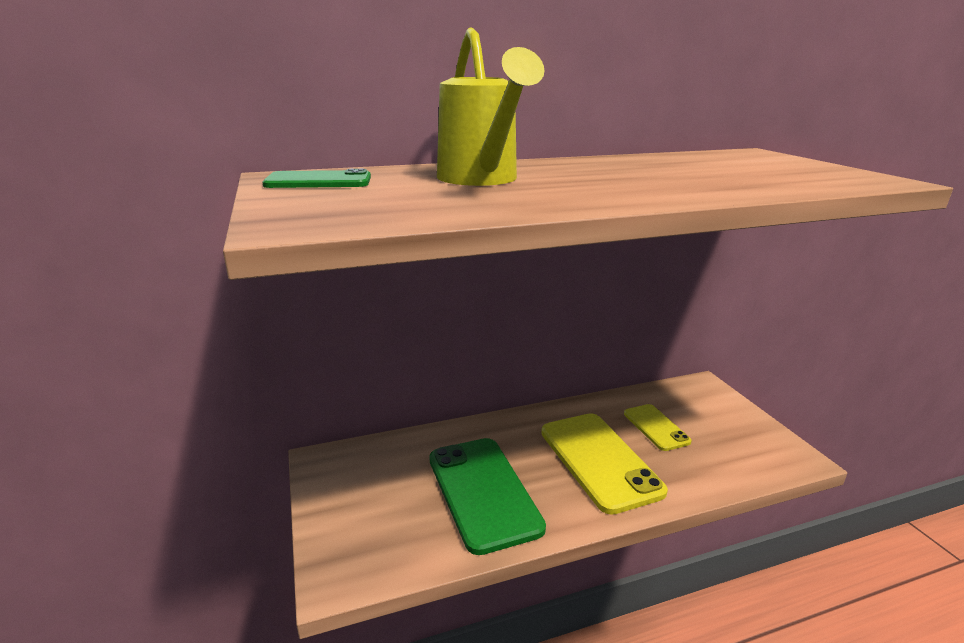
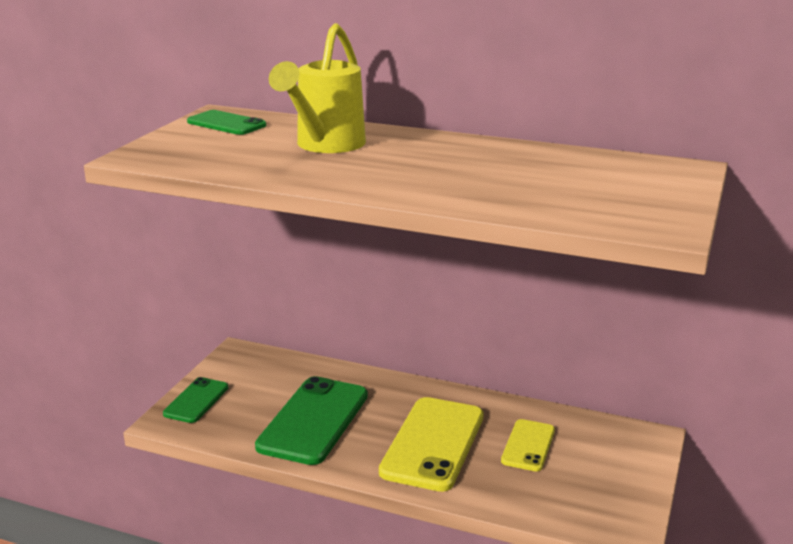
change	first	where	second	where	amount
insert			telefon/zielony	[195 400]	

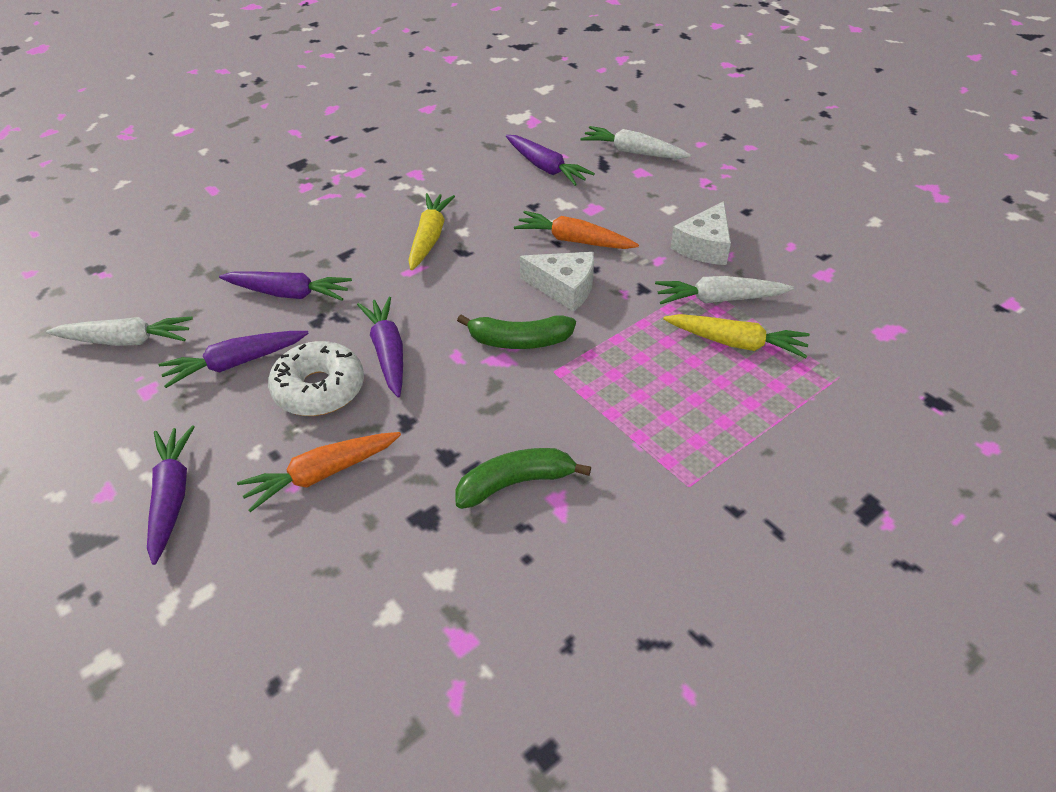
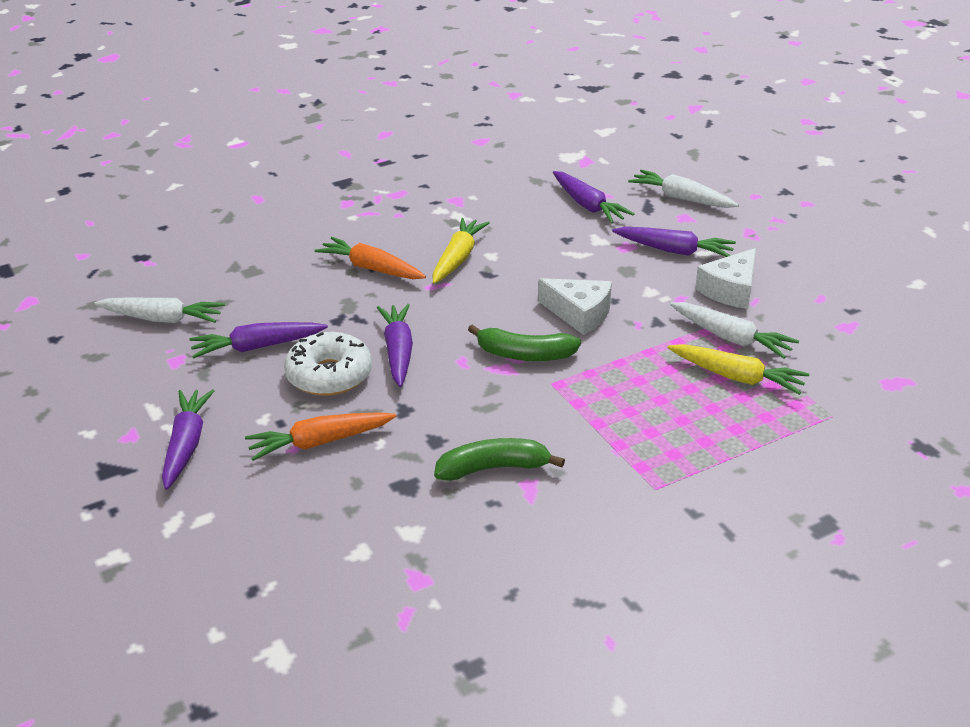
change	first	where	second	where	amount
move	marchewka/fioletowy	[285 286]		[674 242]	
move	marchewka/pomarańczowy	[576 230]		[370 258]	
rotate	marchewka/biały	[724 290]		[734 330]	150 degrees counterclockwise

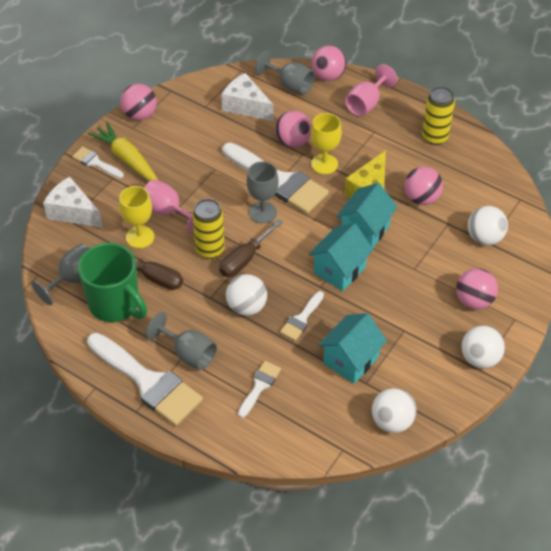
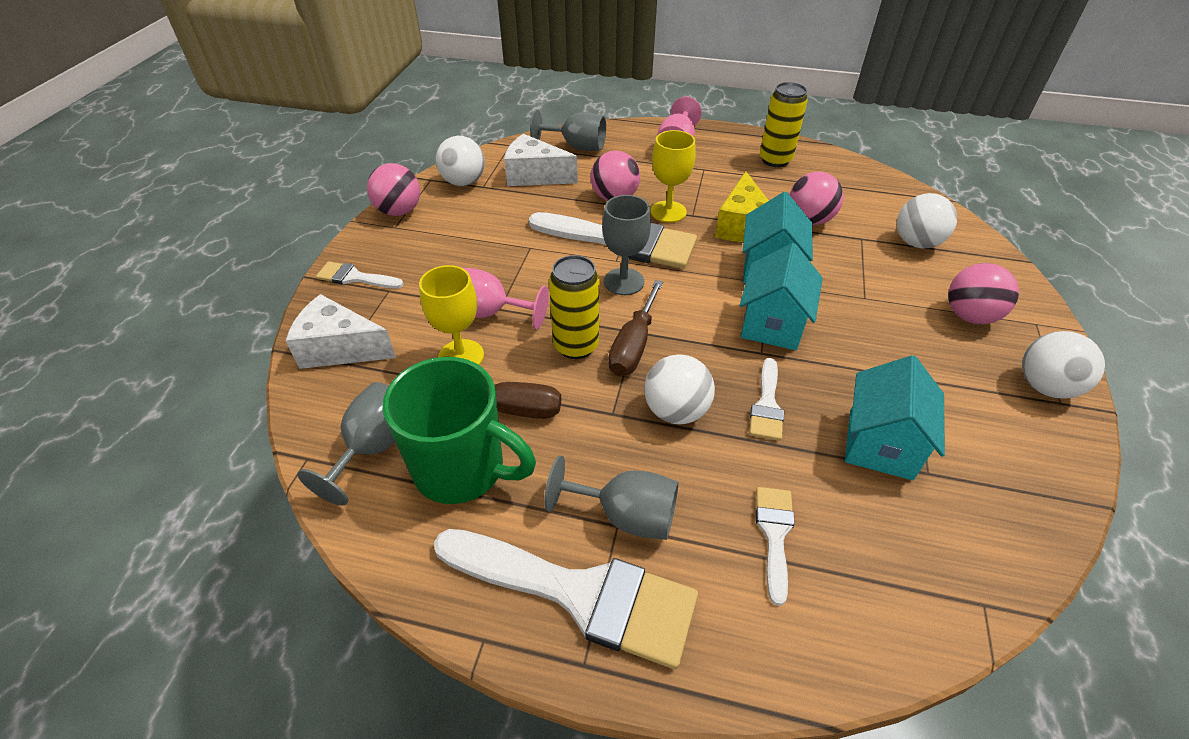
change	first	where	second	where	amount
delete	marchewka/żółty	[123 151]			
delete	piłka/różowy	[329 63]			
move	piłka/biały	[394 410]		[460 161]	

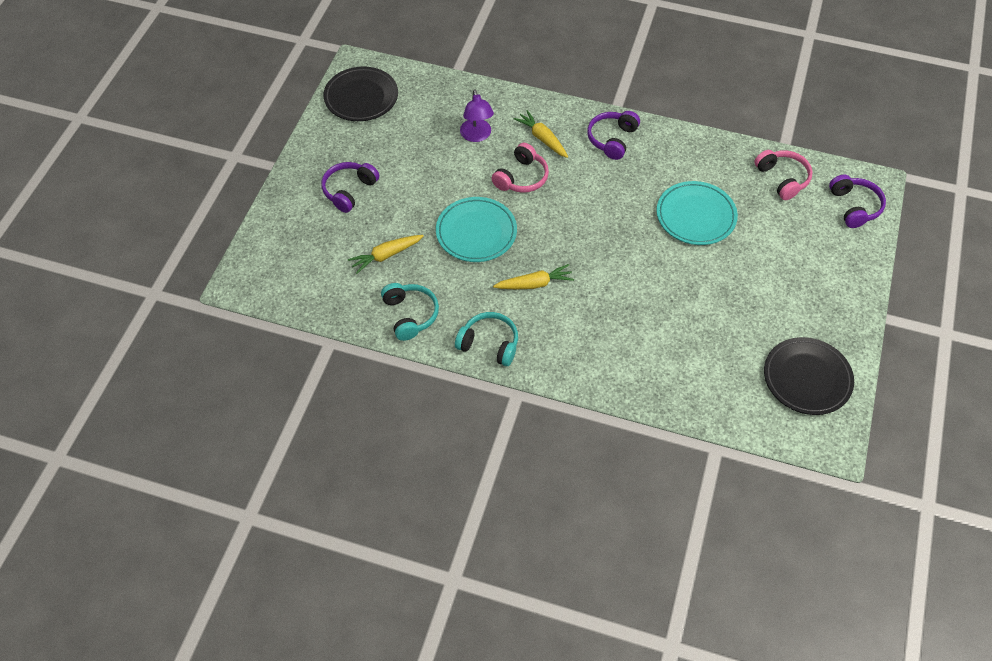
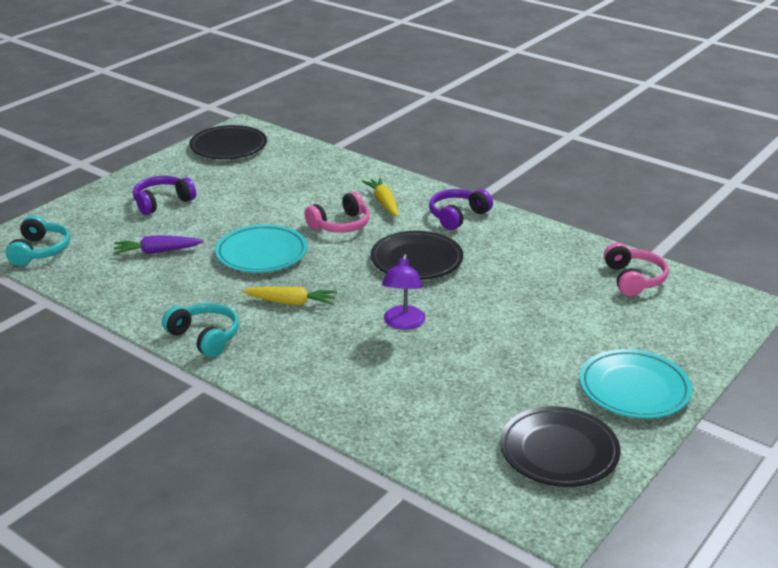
change	first	where	second	where	amount
recolor	marchewka/żółty	[386 254]	marchewka/fioletowy	[158 245]	
move	słuchawki/turkusowy	[410 312]		[38 240]	
move	lampka/fioletowy	[477 115]		[403 292]	
move	talerz/turkusowy	[697 213]		[635 383]	
delete	słuchawki/fioletowy	[857 201]			
insert			talerz/czarny	[416 255]	

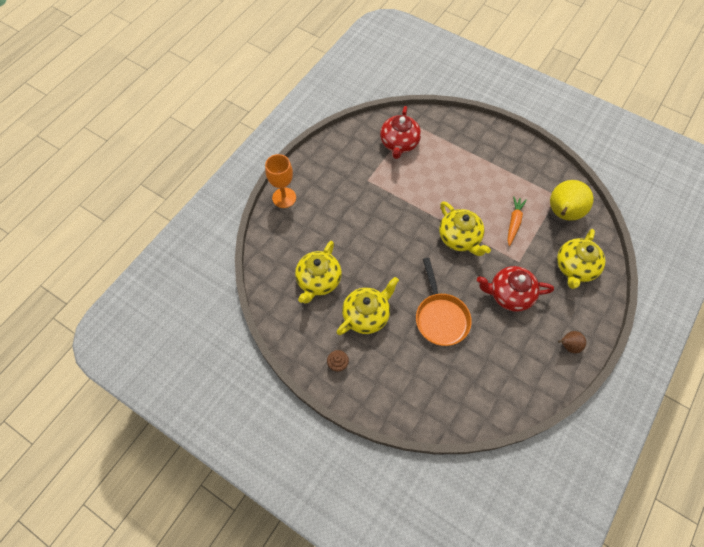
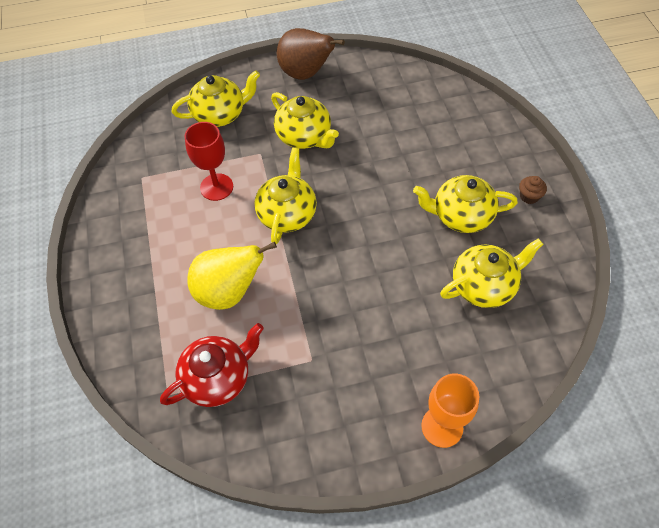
change	first	where	second	where	amount
delete	patelnia/pomarańczowy	[444 302]			
recolor	imbryk/czerwony	[515 289]	imbryk/żółty	[305 120]	
replace	marchewka/pomarańczowy	[517 221]	kielich/czerwony	[208 161]	
move	gruszka/żółty	[572 200]		[232 276]	
resize	gruszka/brązowy	[572 342]		[311 54]	x2.02

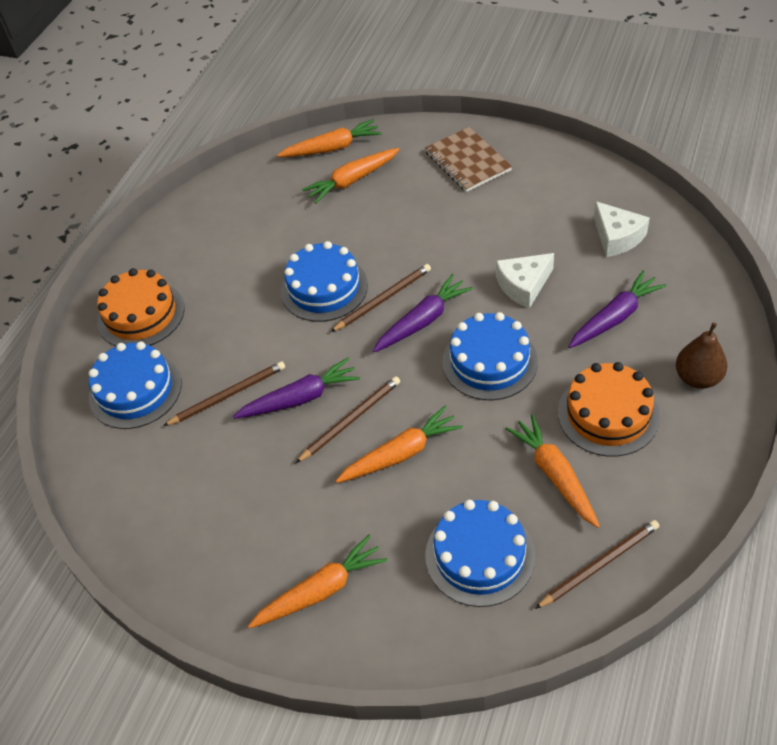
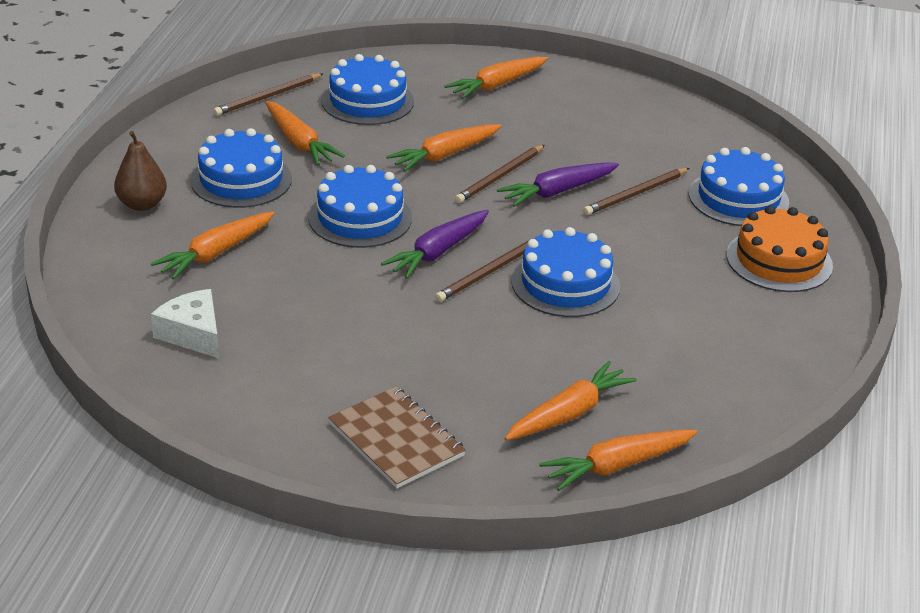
change	first	where	second	where	amount
delete	ser/biały	[525 281]			
recolor	tort/pomarańczowy	[609 409]	tort/niebieski	[241 168]	
recolor	marchewka/fioletowy	[617 309]	marchewka/pomarańczowy	[213 245]	

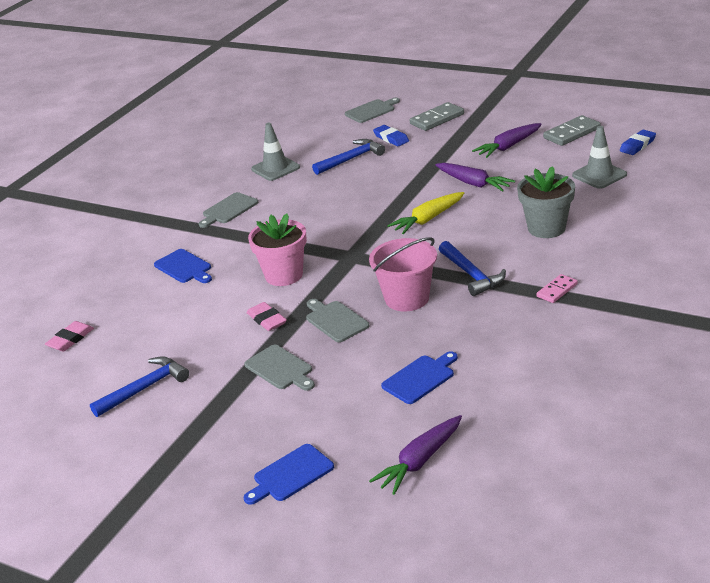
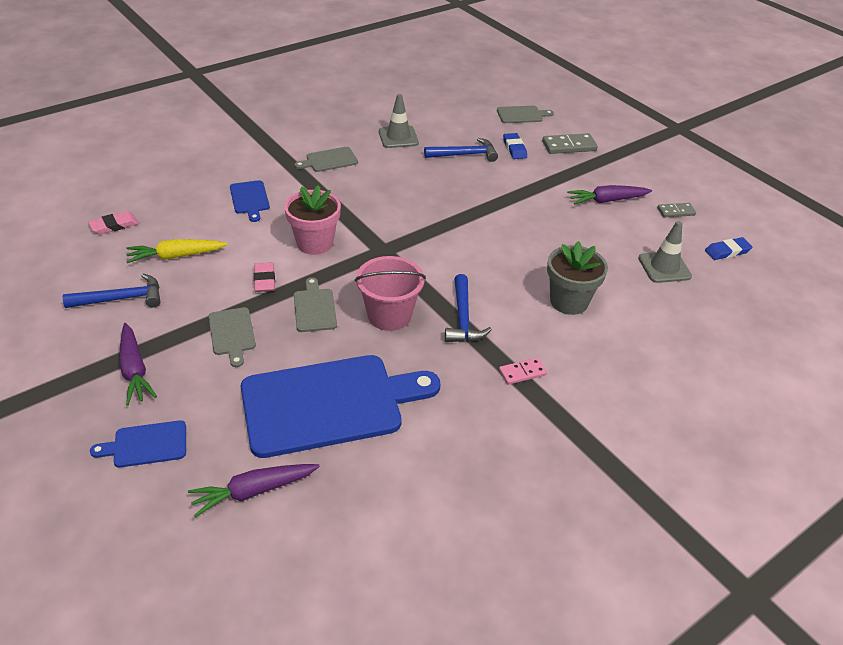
change	first	where	second	where	amount
resize	deska do krojenia/niebieski	[419 377]		[341 406]	x2.28
move	marchewka/żółty	[425 213]		[177 251]	
move	marchewka/fioletowy	[475 177]		[138 364]	
resize	kostka domina/szary	[572 130]		[676 210]	x0.62

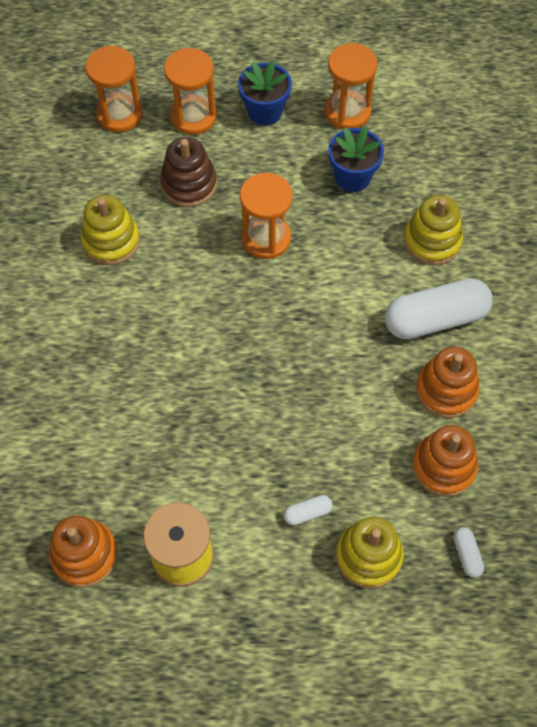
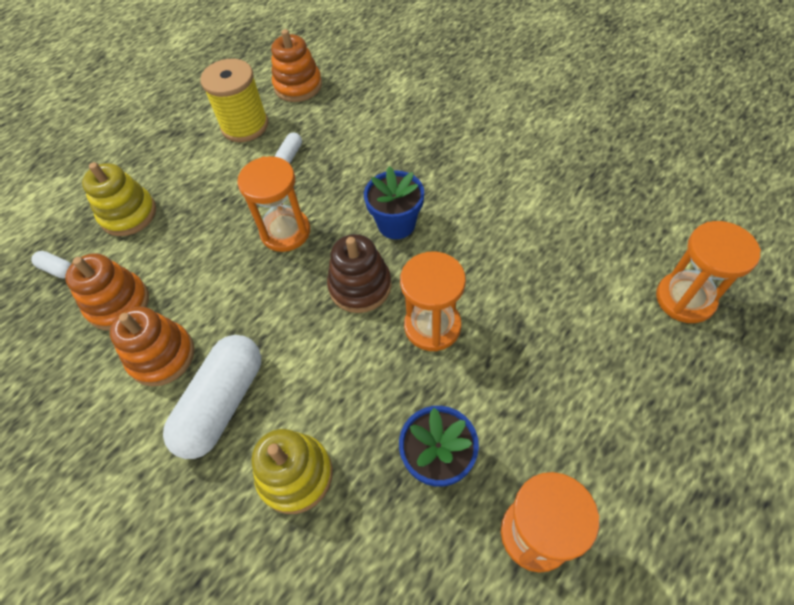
change	first	where	second	where	amount
delete	zabawka nakładanka/żółty	[110 230]			
move	zabawka nakładanka/brązowy	[188 172]		[359 273]	
move	klepsydra/pomarańczowy	[190 91]		[273 204]	
move	doniczka/niebieski	[265 93]		[394 202]	
move	kapsułka/biały	[308 510]		[288 148]	

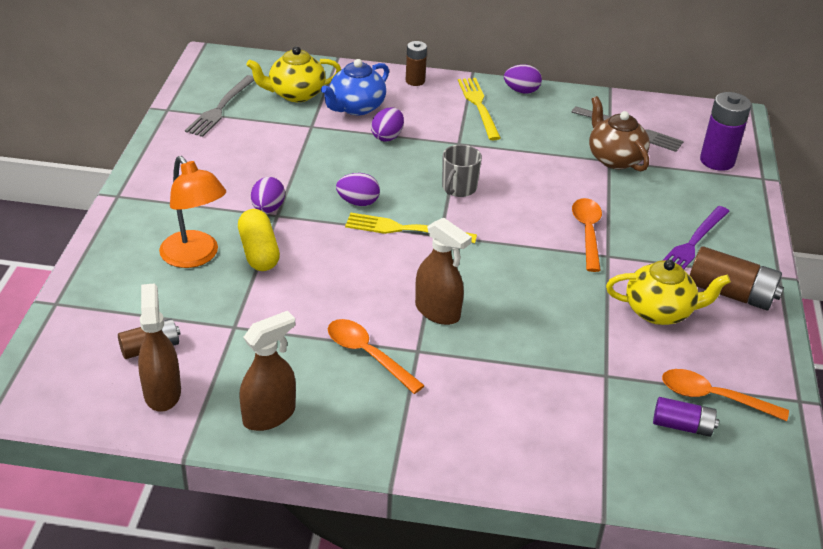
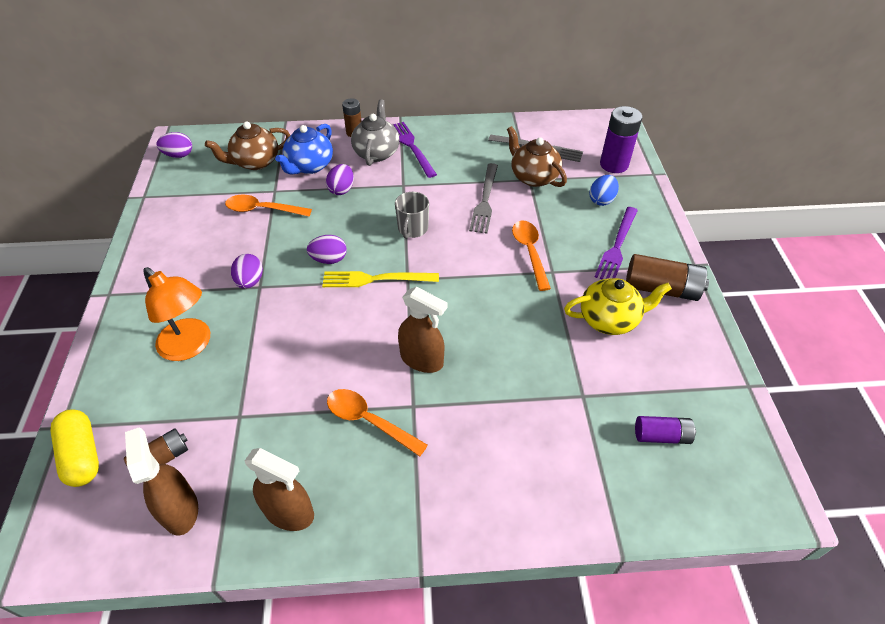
change	first	where	second	where	amount
move	widelec/szary	[219 106]		[483 198]	
move	kapsułka/żółty	[259 240]		[74 448]	
rotate	spryskiwacz/brązowy	[267 371]		[279 489]	75 degrees clockwise
recolor	imbryk/żółty	[293 74]	imbryk/brązowy	[248 146]	
recolor	widelec/żółty	[479 109]	widelec/fioletowy	[415 150]	
move	jajko/fioletowy	[523 79]		[174 145]	
move	łyżka/pomarańczowy	[725 395]		[268 205]	
insert			imbryk/szary	[375 132]	
insert			jajko/niebieski	[604 190]	

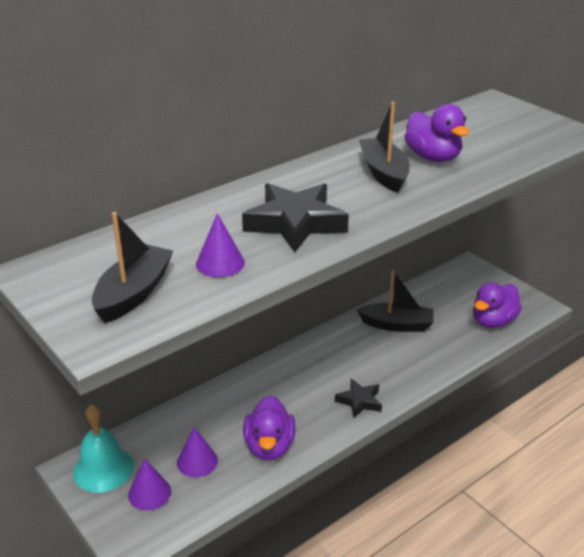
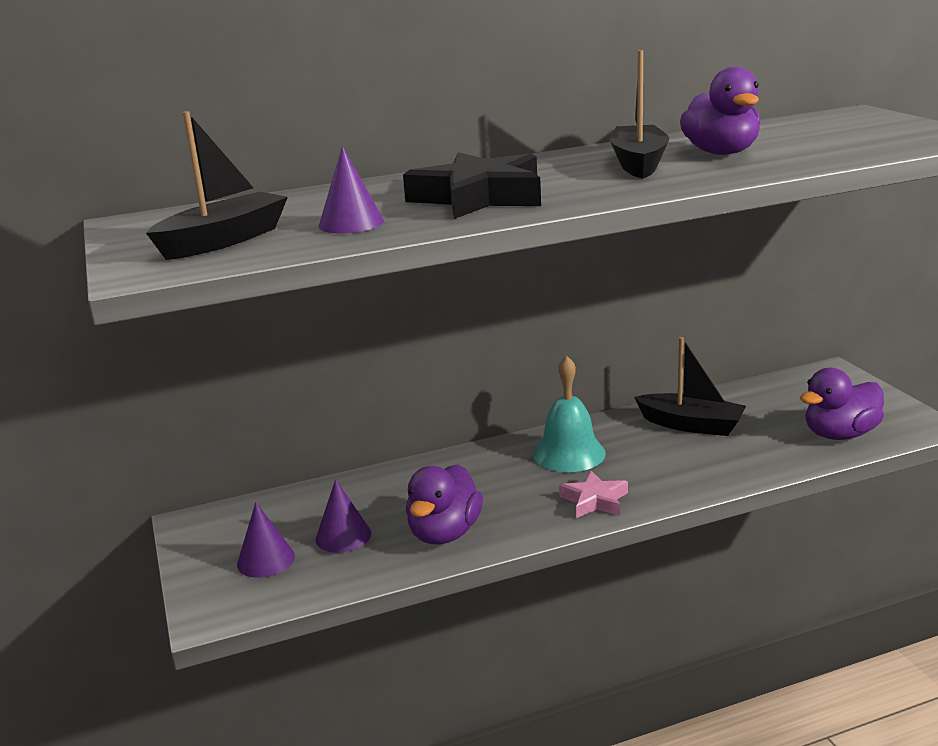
change	first	where	second	where	amount
move	dzwonek/turkusowy	[103 448]		[569 414]	
recolor	gwiazda/czarny	[358 398]	gwiazda/różowy	[593 494]	

